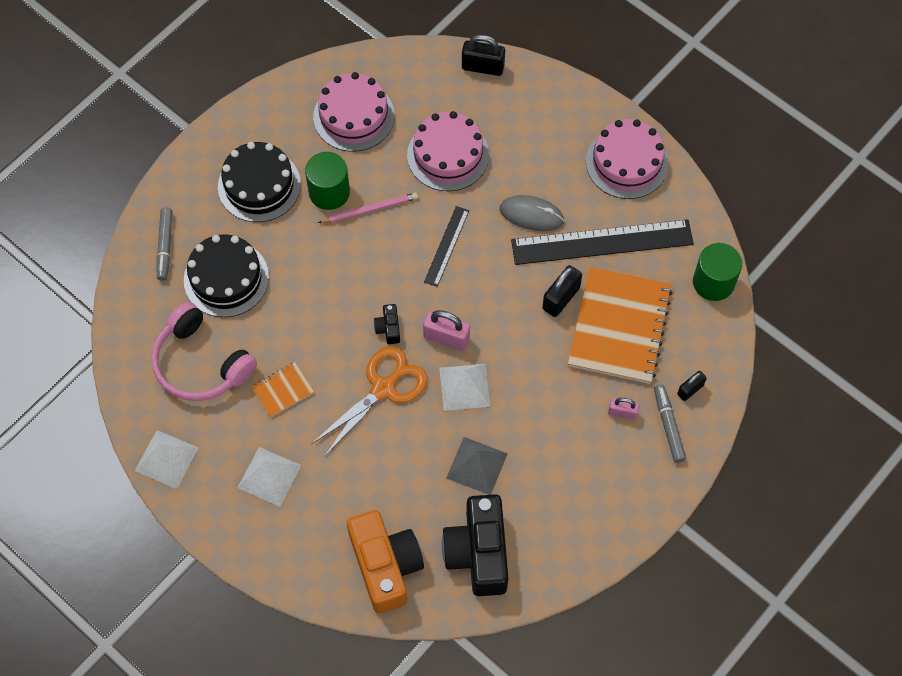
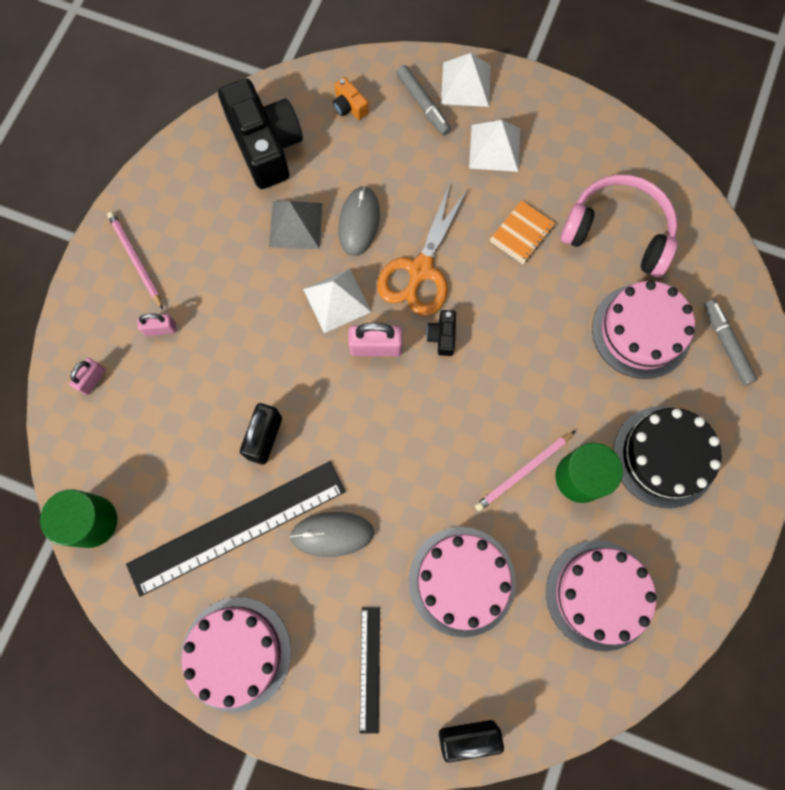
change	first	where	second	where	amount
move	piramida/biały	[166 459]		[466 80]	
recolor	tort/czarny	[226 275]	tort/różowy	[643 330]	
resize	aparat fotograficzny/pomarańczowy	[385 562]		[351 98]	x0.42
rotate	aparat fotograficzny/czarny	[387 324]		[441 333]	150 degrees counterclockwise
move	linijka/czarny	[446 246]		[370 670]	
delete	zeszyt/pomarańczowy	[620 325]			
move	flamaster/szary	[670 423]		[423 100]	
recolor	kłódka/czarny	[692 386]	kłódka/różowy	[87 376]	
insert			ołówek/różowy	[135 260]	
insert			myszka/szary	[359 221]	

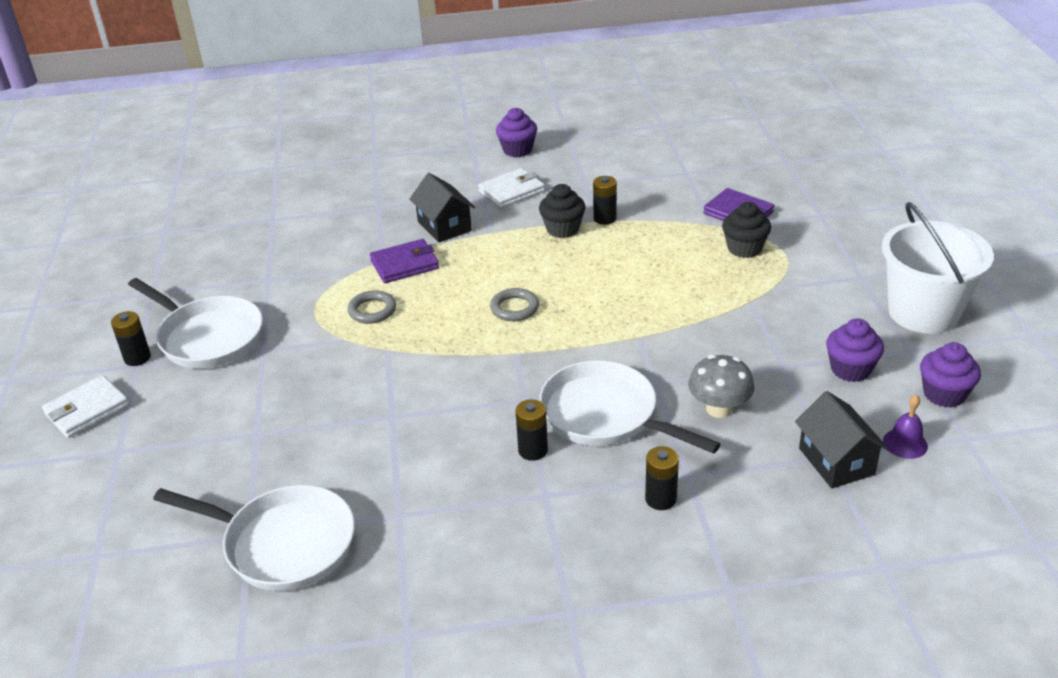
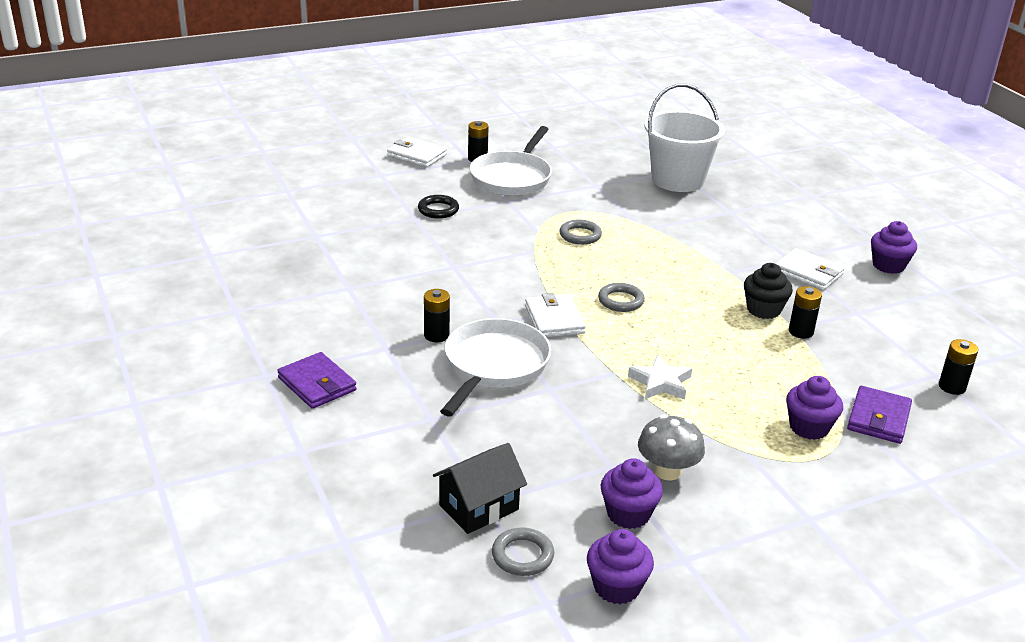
change	first	where	second	where	amount
delete	patelnia/biały	[254 538]			
move	portfel/fioletowy	[404 261]		[317 380]	
delete	domek/czarny	[442 208]			
move	bateria/czarny	[662 478]		[958 367]	
move	grzyb/szary	[721 386]		[671 448]	
recolor	muffinka/czarny	[746 230]	muffinka/fioletowy	[814 408]	
move	wiadro/biały	[938 268]		[684 138]	
replace	dzwonek/fioletowy	[905 427]	pierścień/szary	[523 551]	
insert			pierścień/czarny	[438 207]	
insert			portfel/biały	[555 315]	
insert			gwiazda/biały	[660 377]	

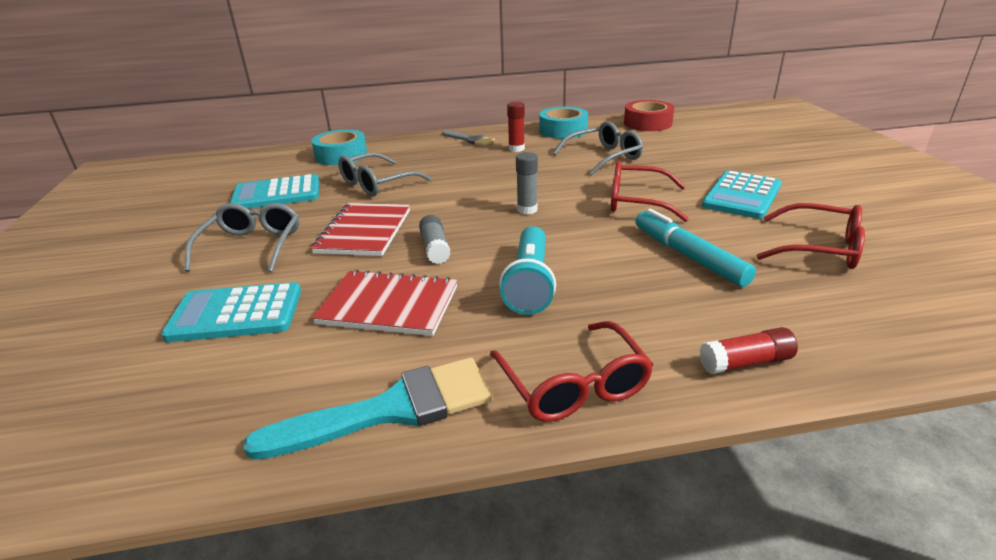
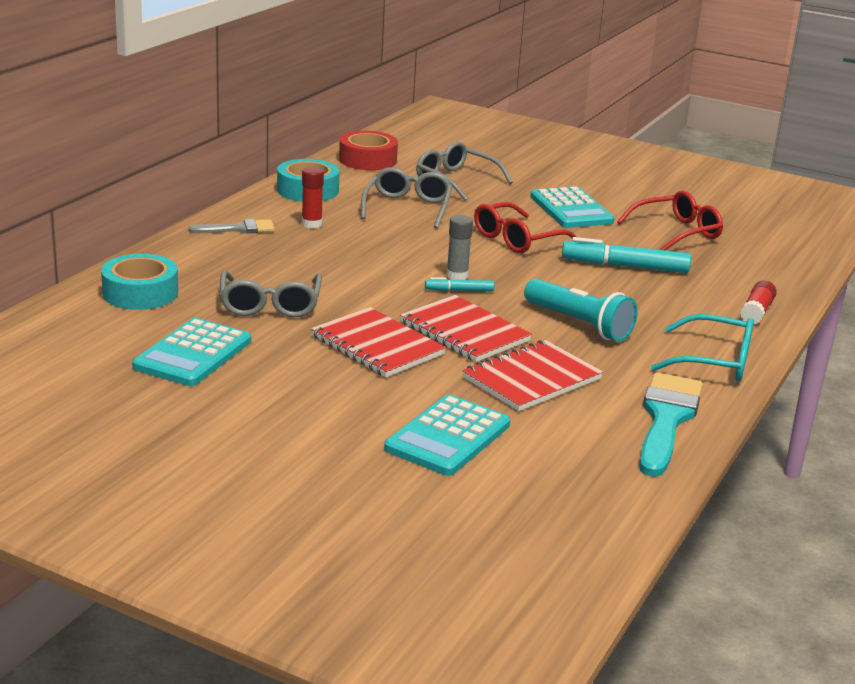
change	first	where	second	where	amount
move	okulary/szary	[241 237]		[464 170]	
replace	klej w sztyfcie/szary	[434 239]	zeszyt/czerwony	[466 328]	
recolor	okulary/czerwony	[572 371]	okulary/turkusowy	[702 347]	
insert			flamaster/turkusowy	[459 284]	

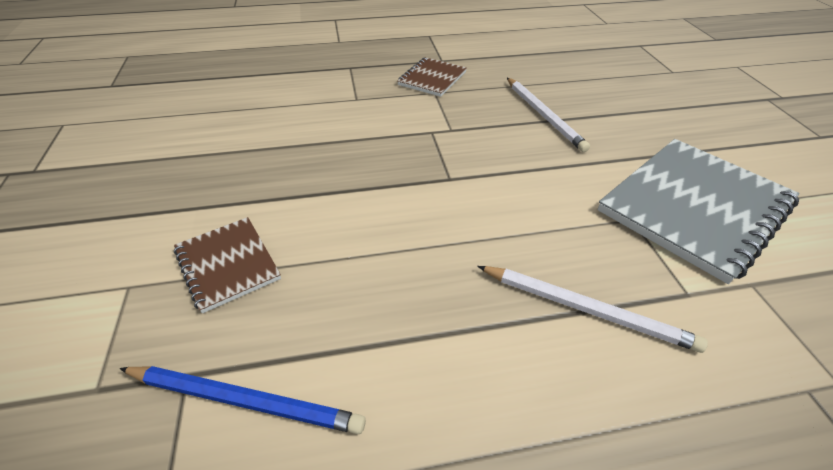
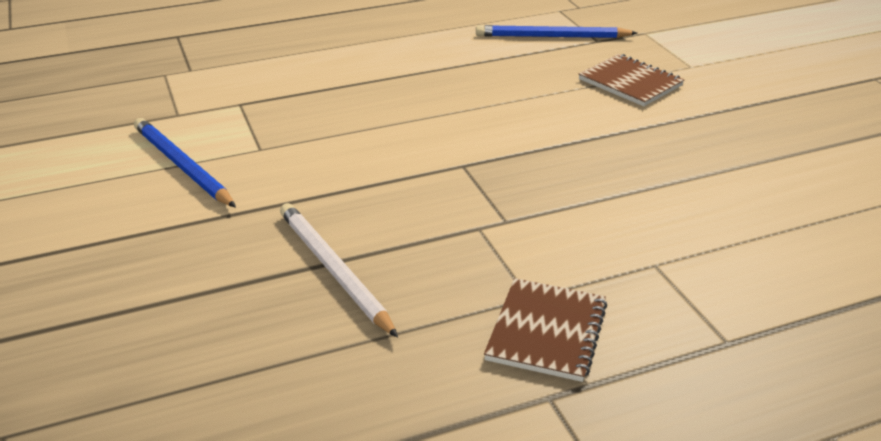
change	first	where	second	where	amount
delete	ołówek/biały	[592 309]			
replace	zeszyt/szary	[698 211]	ołówek/niebieski	[185 162]	

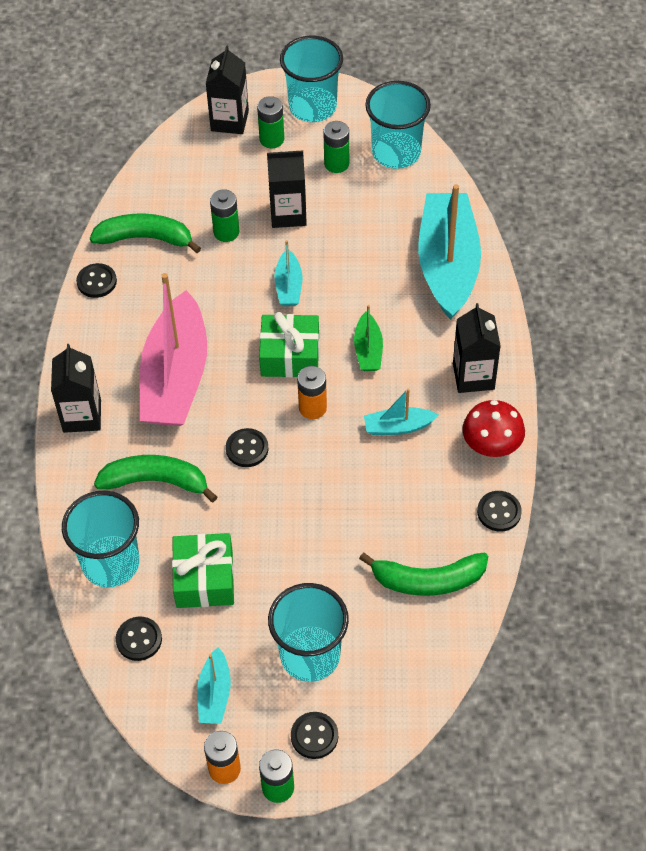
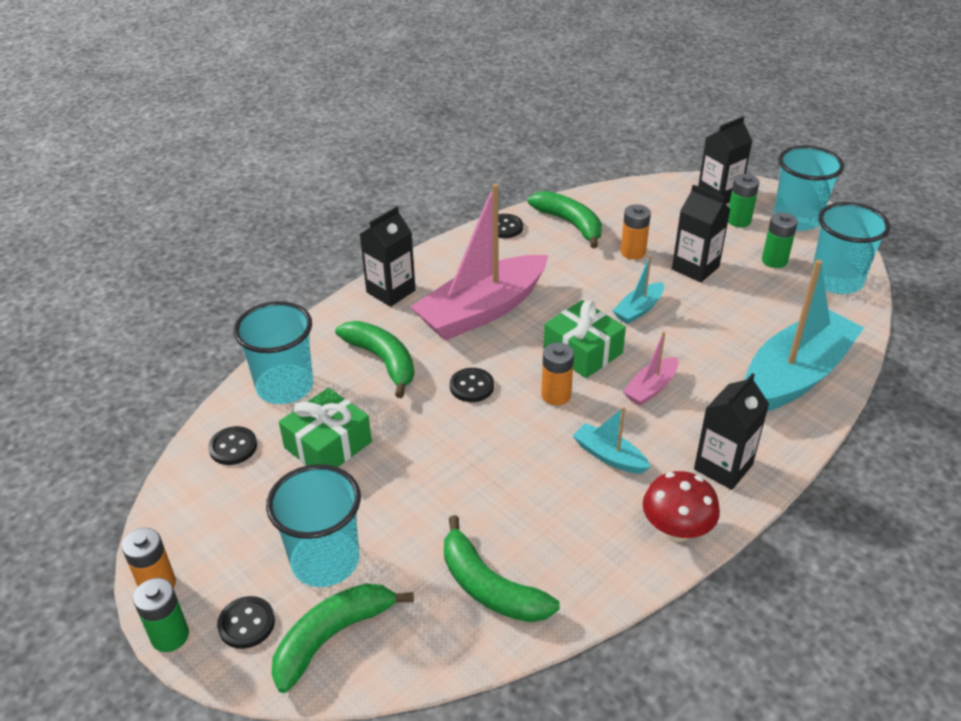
change	first	where	second	where	amount
delete	łódka/turkusowy	[214 685]			
recolor	bateria/zielony	[224 215]	bateria/pomarańczowy	[636 232]	
recolor	łódka/zielony	[368 338]	łódka/różowy	[650 368]	
delete	guzik/czarny	[499 511]			
insert			banan/zielony	[342 638]	

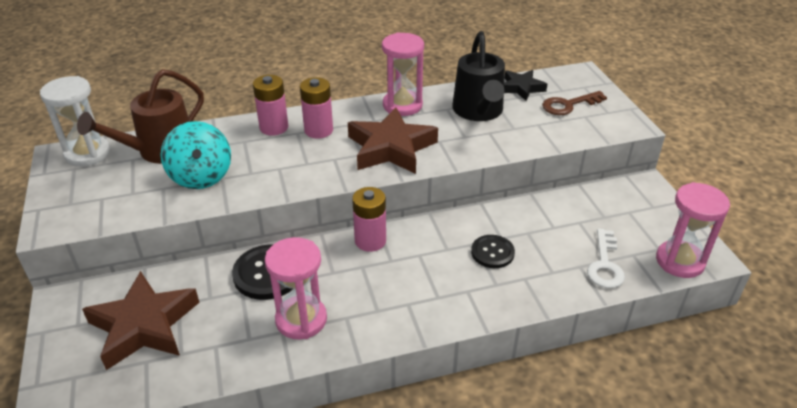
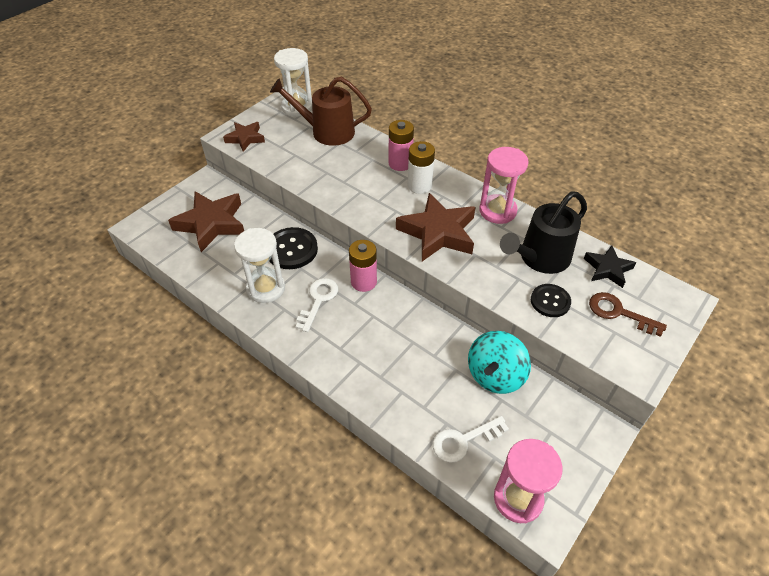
change	first	where	second	where	amount
move	bączek/turkusowy	[196 155]		[499 362]	
recolor	klepsydra/różowy	[296 288]	klepsydra/biały	[259 265]	
recolor	bateria/różowy	[316 108]	bateria/biały	[421 167]	
move	guzik/czarny	[493 251]		[551 300]	
insert			gwiazda/brązowy	[244 137]	
insert			klucz/biały	[316 305]	

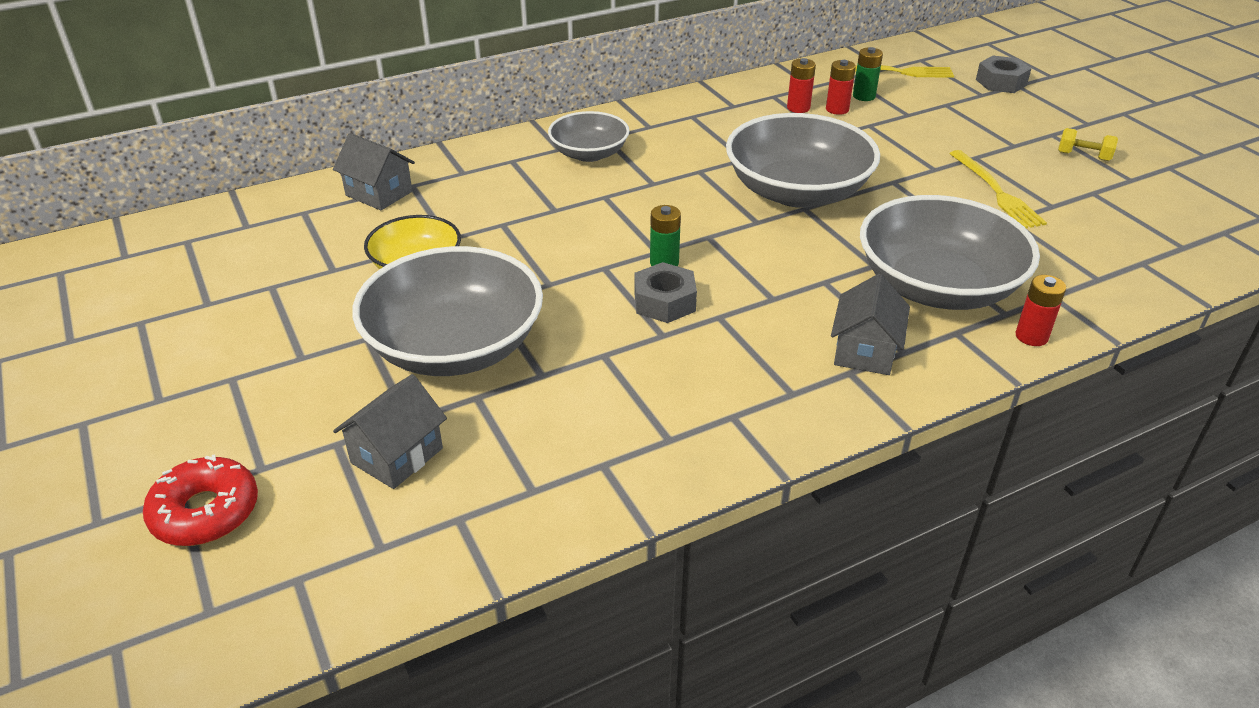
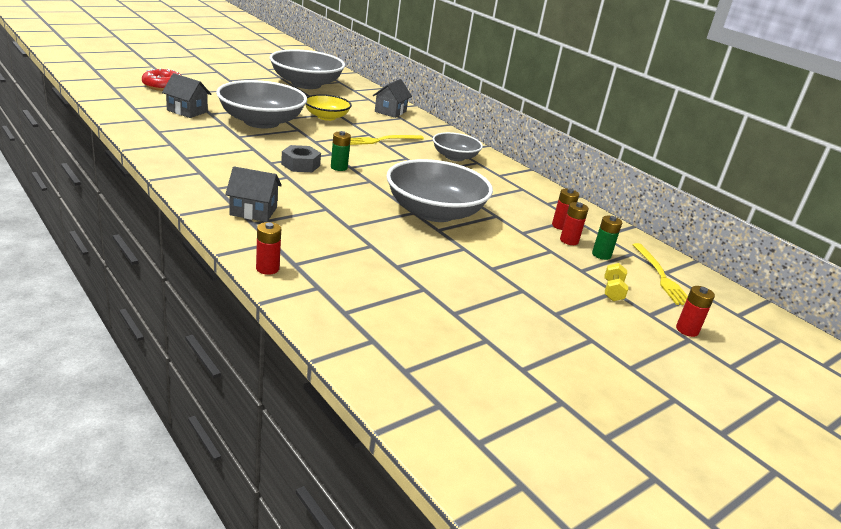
change	first	where	second	where	amount
move	miska/szary	[950 252]		[307 69]	
move	widelec/żółty	[998 189]		[387 140]	
replace	nakrętka/szary	[1004 74]	bateria/czerwony	[695 311]	
move	hantel/żółty	[1088 144]		[616 282]	

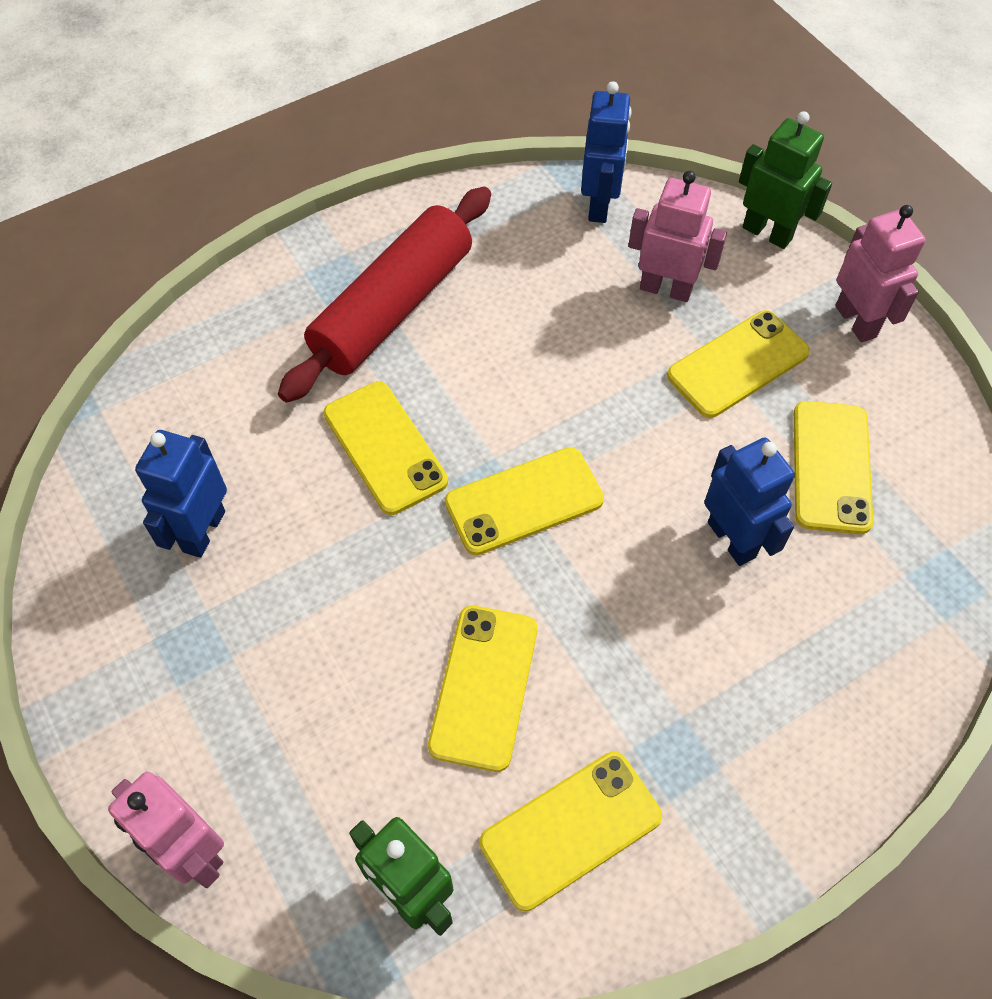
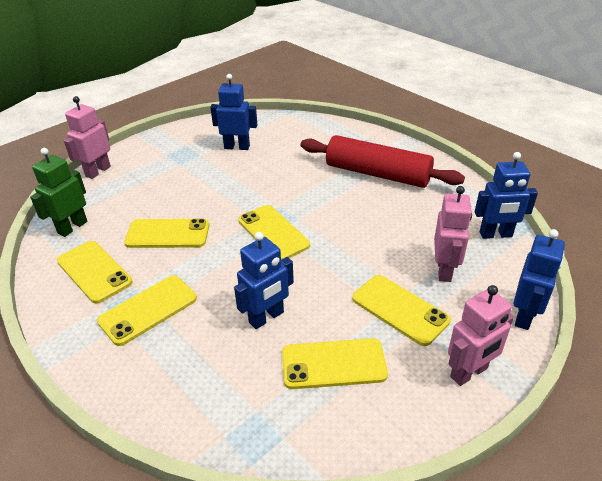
change	first	where	second	where	amount
move	telefon/żółty	[385 448]		[147 310]	
recolor	robot/zielony	[785 180]	robot/niebieski	[539 279]	

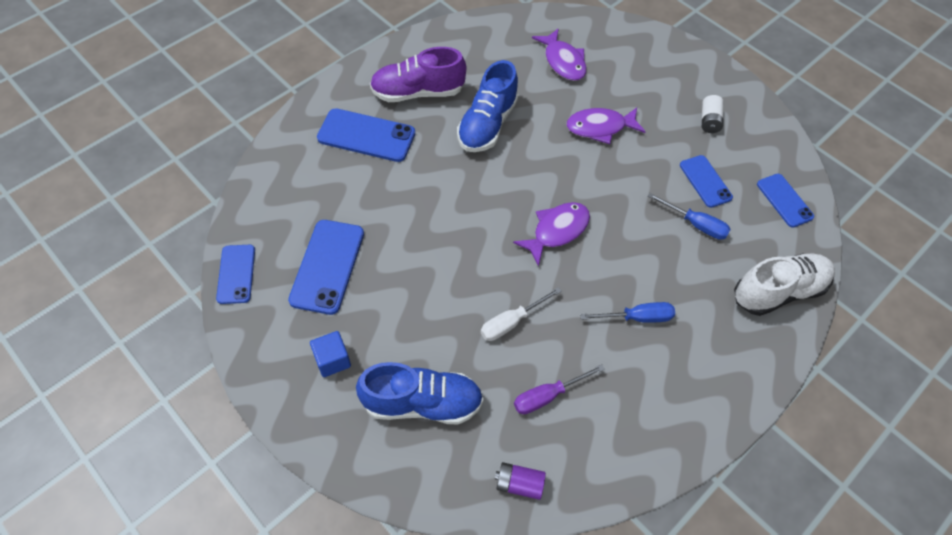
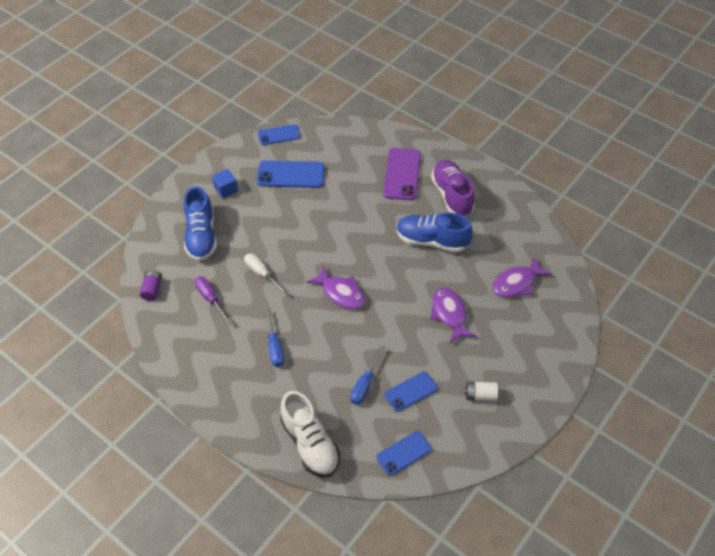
change	first	where	second	where	amount
recolor	telefon/niebieski	[366 135]	telefon/fioletowy	[402 174]	

